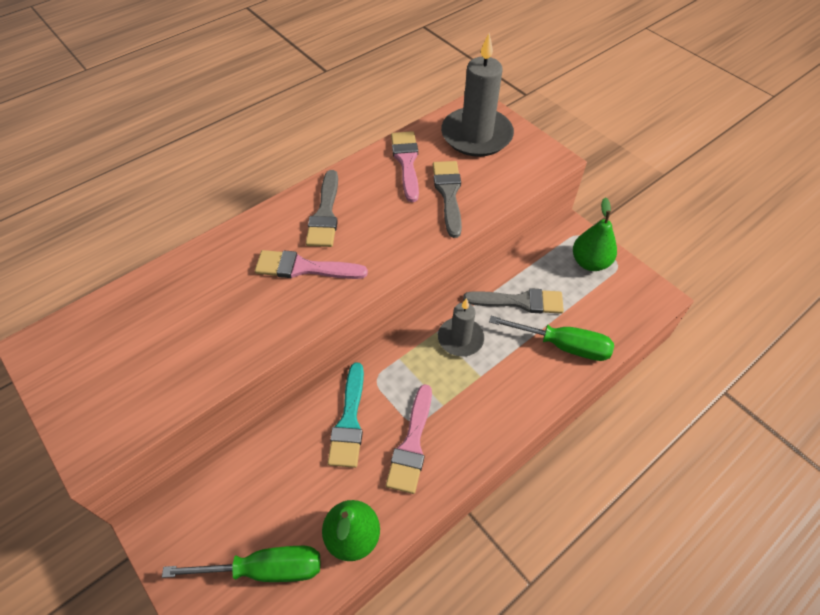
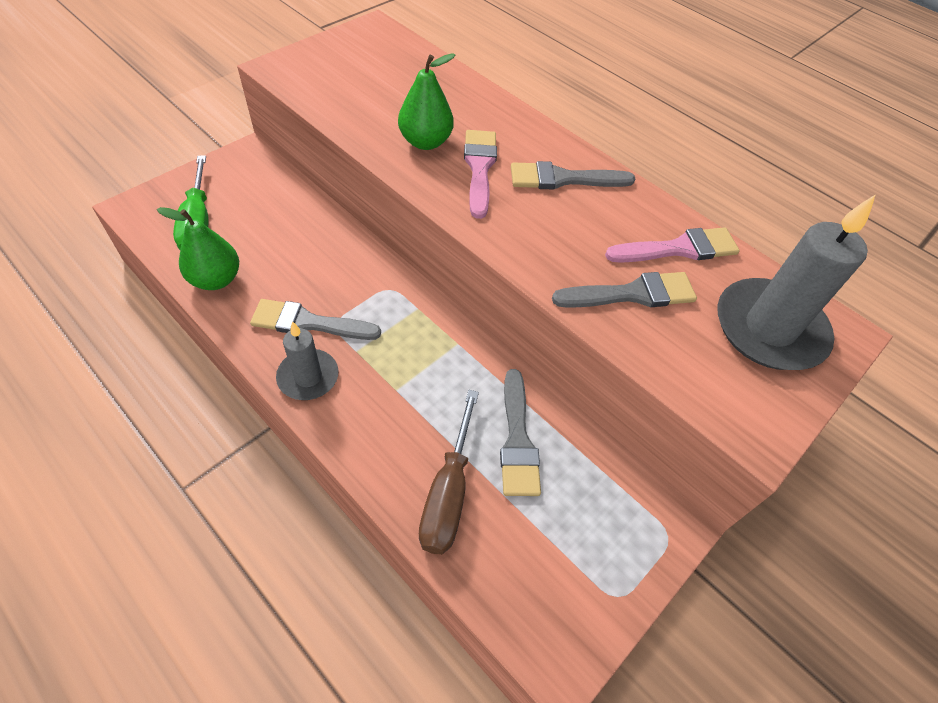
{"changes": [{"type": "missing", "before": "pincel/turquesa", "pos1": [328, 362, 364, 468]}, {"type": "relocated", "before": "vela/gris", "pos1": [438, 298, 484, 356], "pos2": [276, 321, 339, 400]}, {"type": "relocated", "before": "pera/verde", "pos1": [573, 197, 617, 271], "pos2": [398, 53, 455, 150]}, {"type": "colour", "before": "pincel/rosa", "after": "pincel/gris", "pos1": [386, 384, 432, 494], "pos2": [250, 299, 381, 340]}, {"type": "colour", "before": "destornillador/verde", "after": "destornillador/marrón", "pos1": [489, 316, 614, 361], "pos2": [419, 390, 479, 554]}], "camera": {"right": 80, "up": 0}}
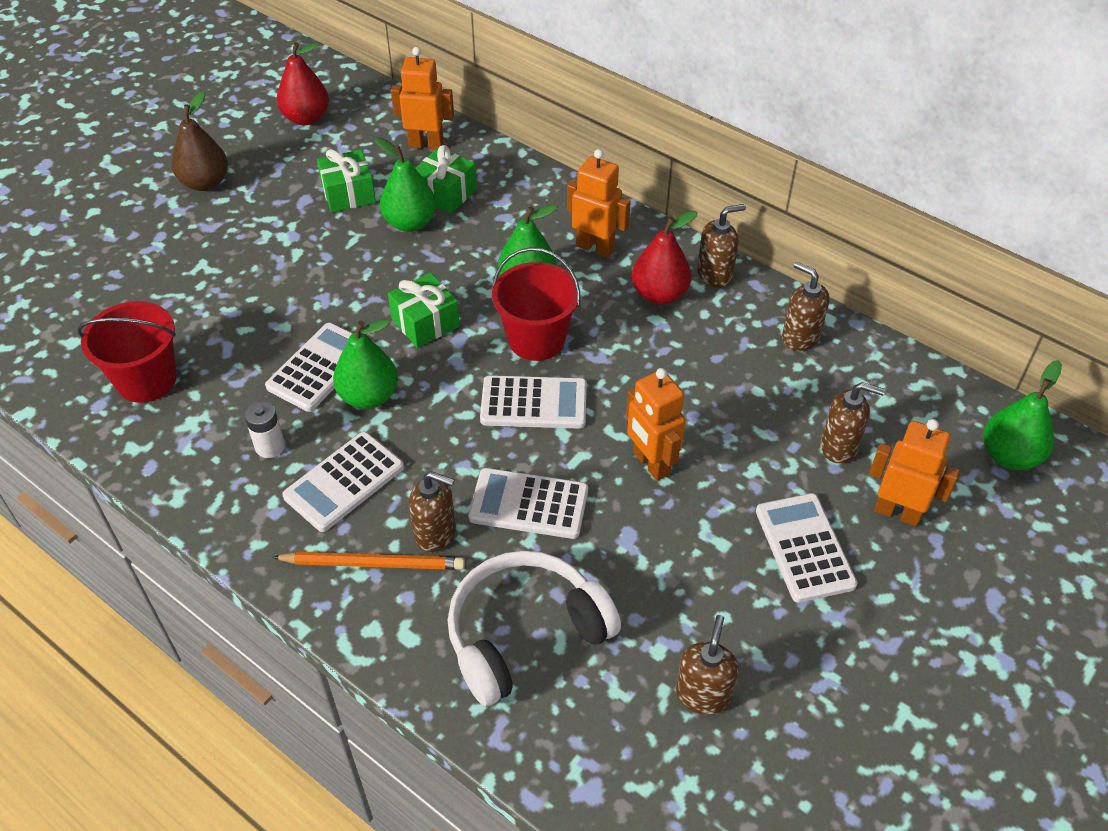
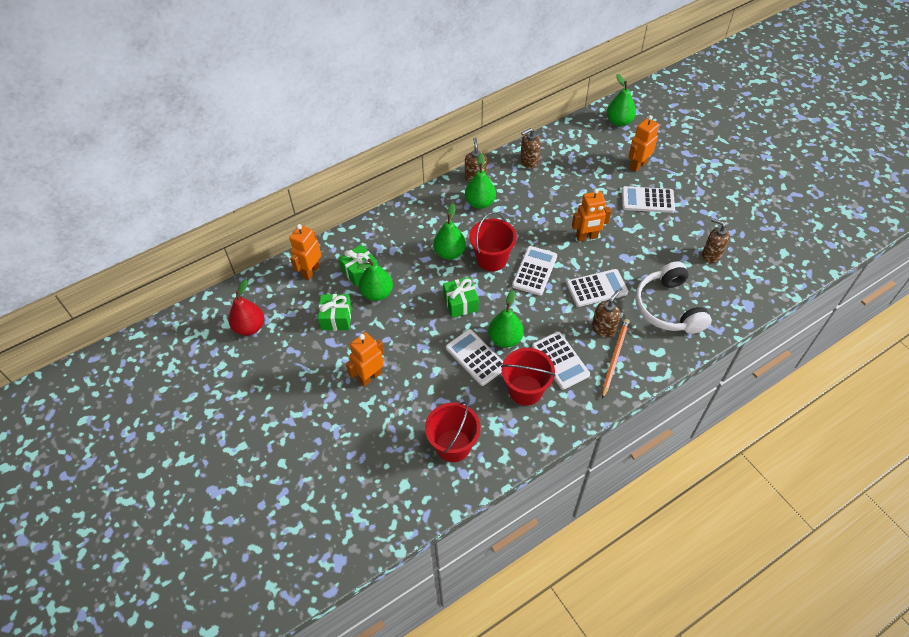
{"changes": [{"type": "missing", "before": "pera/marrón", "pos1": [172, 91, 228, 191]}, {"type": "missing", "before": "dispensador de jabón/marrón", "pos1": [820, 382, 885, 464]}, {"type": "relocated", "before": "robot/naranja", "pos1": [567, 149, 631, 258], "pos2": [346, 332, 384, 387]}, {"type": "exchanged", "before": "pila/blanco", "after": "balde/rojo", "pos1": [244, 401, 285, 458], "pos2": [501, 348, 556, 406]}, {"type": "colour", "before": "pera/rojo", "after": "pera/verde", "pos1": [632, 211, 698, 305], "pos2": [465, 153, 496, 209]}, {"type": "spun", "before": "calculadora/blanco", "pos1": [468, 468, 588, 539], "pos2": [566, 269, 629, 307], "turn": -135}], "camera": {"right": -70, "up": 5}}
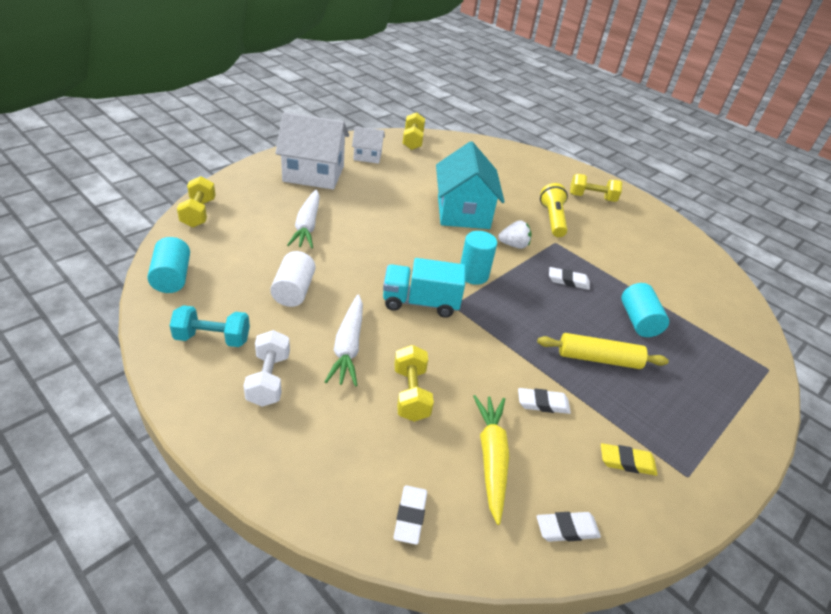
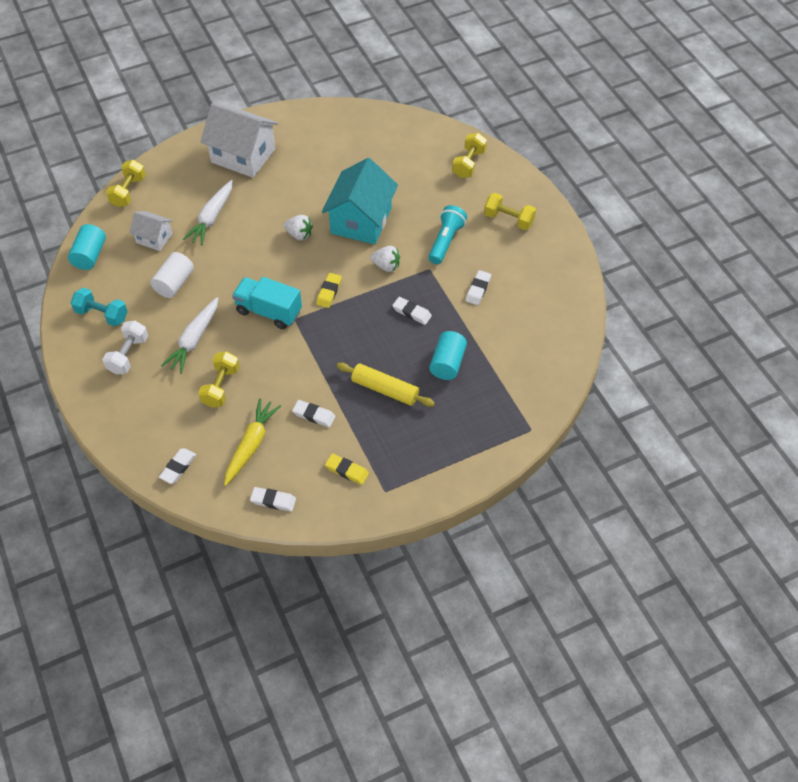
{"changes": [{"type": "appeared", "after": "fresa/blanco", "pos2": [284, 215, 313, 240]}, {"type": "appeared", "after": "goma de borrar/blanco", "pos2": [466, 270, 491, 305]}, {"type": "relocated", "before": "casa/blanco", "pos1": [352, 126, 385, 164], "pos2": [129, 211, 173, 251]}, {"type": "relocated", "before": "mancuerna/amarillo", "pos1": [403, 112, 425, 150], "pos2": [452, 133, 487, 178]}, {"type": "exchanged", "before": "cilindro/turquesa", "after": "goma de borrar/amarillo", "pos1": [460, 231, 497, 285], "pos2": [316, 273, 342, 308]}, {"type": "colour", "before": "lámpara de mano/amarillo", "after": "lámpara de mano/turquesa", "pos1": [540, 183, 568, 237], "pos2": [428, 205, 467, 264]}], "camera": {"right": 25, "up": 15}}
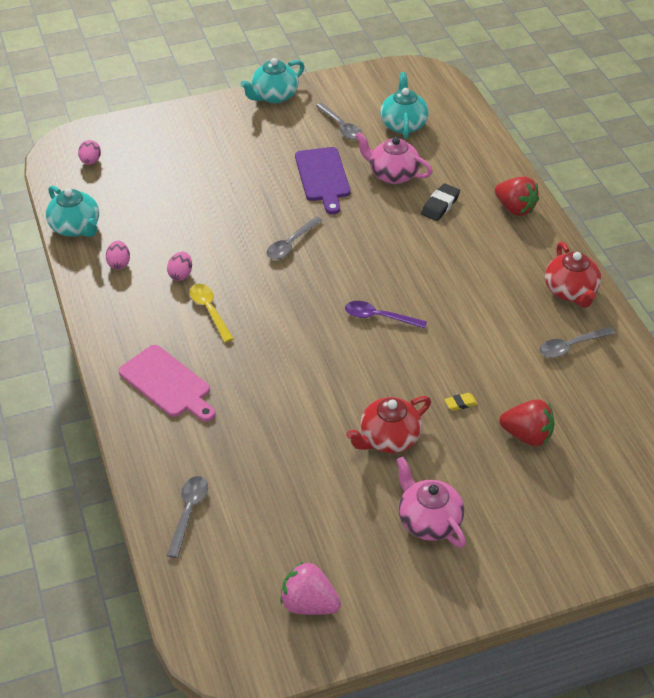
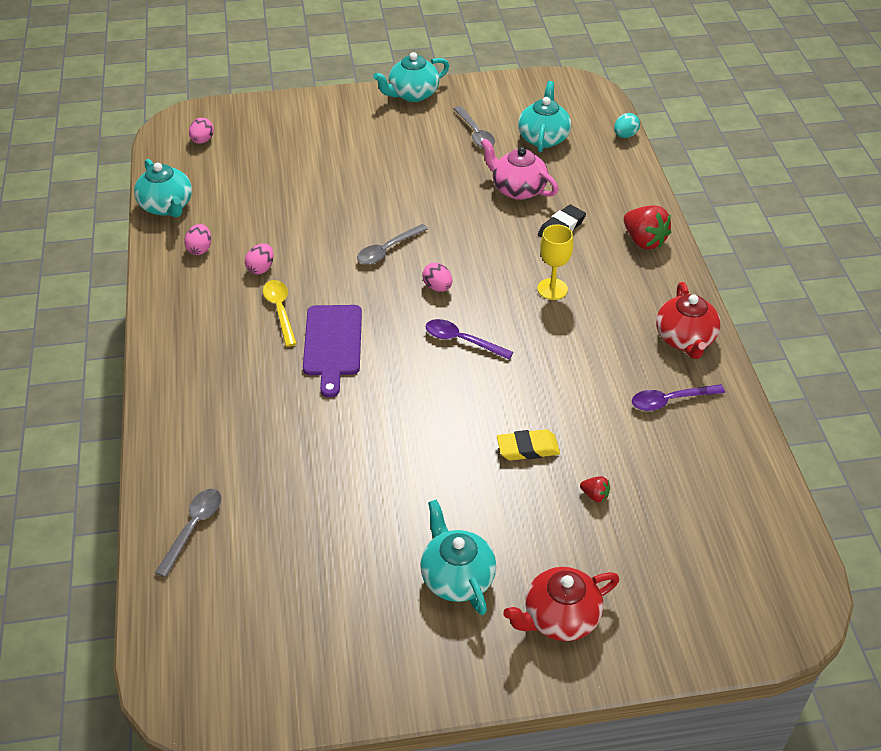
{"changes": [{"type": "missing", "before": "tabla de cortar/rosa", "pos1": [119, 345, 216, 422]}, {"type": "missing", "before": "fresa/rosa", "pos1": [280, 561, 341, 615]}, {"type": "appeared", "after": "huevo/rosa", "pos2": [422, 263, 452, 292]}, {"type": "appeared", "after": "copa/amarillo", "pos2": [537, 224, 574, 300]}, {"type": "appeared", "after": "huevo/turquesa", "pos2": [614, 113, 640, 138]}, {"type": "relocated", "before": "tabla de cortar/morado", "pos1": [295, 147, 350, 214], "pos2": [303, 305, 362, 398]}, {"type": "relocated", "before": "tetera/rojo", "pos1": [346, 396, 431, 453], "pos2": [503, 567, 619, 641]}, {"type": "colour", "before": "tetera/rosa", "after": "tetera/turquesa", "pos1": [396, 457, 466, 548], "pos2": [420, 499, 496, 615]}, {"type": "colour", "before": "cuchara/gris", "after": "cuchara/morado", "pos1": [539, 327, 615, 358], "pos2": [632, 384, 725, 411]}, {"type": "size", "before": "goma de borrar/amarillo", "pos1": [444, 393, 477, 411], "pos2": [497, 429, 560, 460], "scale": 1.7}, {"type": "size", "before": "fresa/rojo", "pos1": [499, 399, 555, 446], "pos2": [580, 476, 610, 502], "scale": 0.48}], "camera": {"right": 10, "up": 0}}
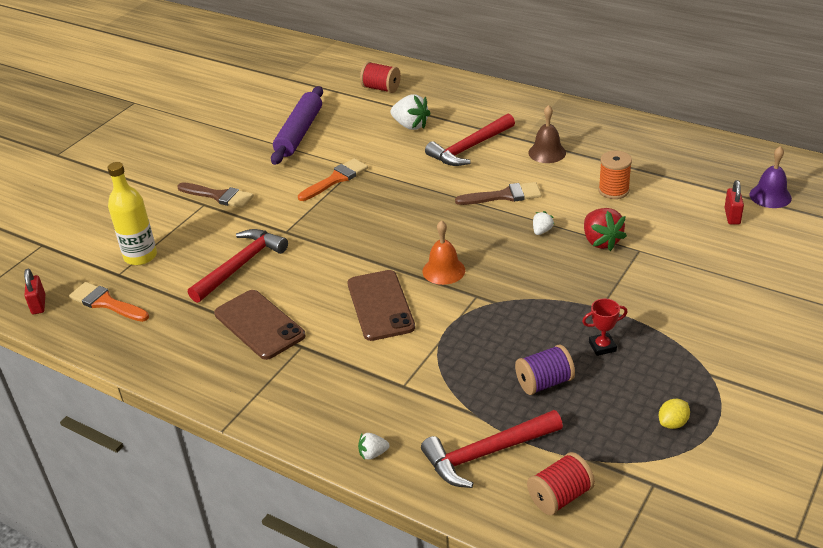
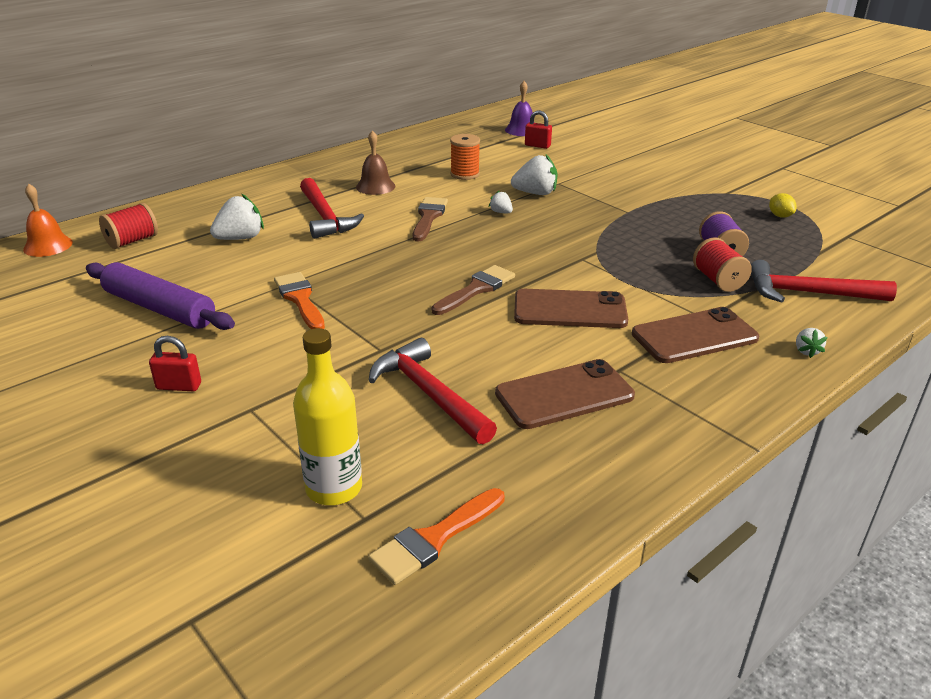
{"changes": [{"type": "missing", "before": "trofeo/rojo", "pos1": [582, 298, 627, 356]}, {"type": "appeared", "after": "móvil/marrón", "pos2": [632, 307, 759, 363]}, {"type": "relocated", "before": "candado/rojo", "pos1": [24, 269, 45, 314], "pos2": [149, 336, 201, 392]}, {"type": "relocated", "before": "pincel/marrón", "pos1": [177, 182, 254, 208], "pos2": [431, 265, 515, 315]}, {"type": "relocated", "before": "campana/naranja", "pos1": [423, 220, 465, 285], "pos2": [23, 183, 73, 257]}, {"type": "relocated", "before": "carrete/rojo", "pos1": [527, 452, 595, 515], "pos2": [693, 237, 752, 292]}, {"type": "colour", "before": "fresa/rojo", "after": "fresa/blanco", "pos1": [584, 208, 627, 251], "pos2": [511, 155, 557, 195]}, {"type": "spun", "before": "martillo/rojo", "pos1": [421, 410, 563, 488], "pos2": [751, 260, 897, 302], "turn": 105}], "camera": {"right": -75, "up": -5}}
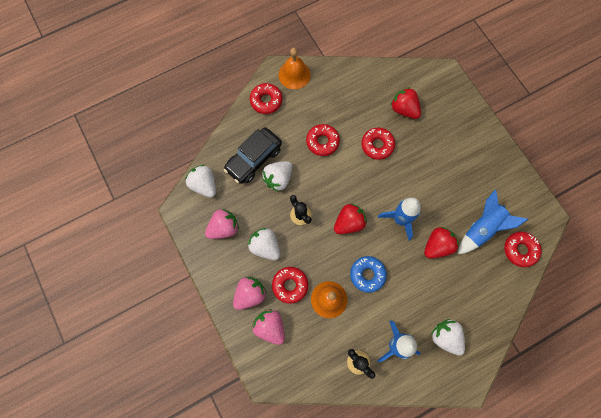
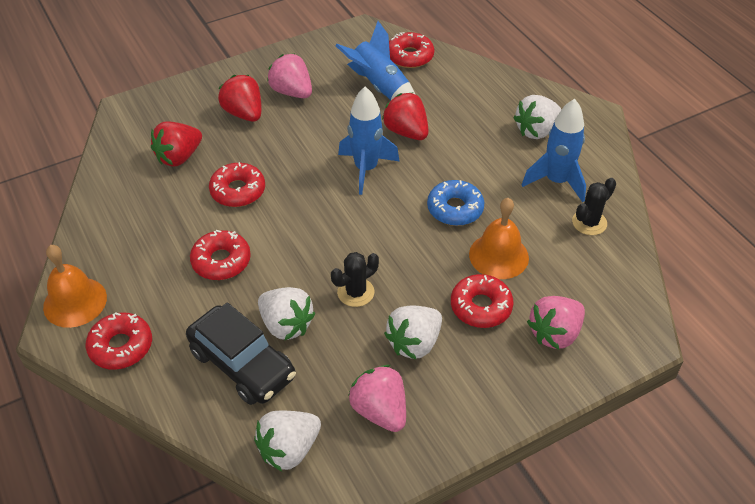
{"changes": [{"type": "relocated", "before": "fresa/rosa", "pos1": [233, 276, 267, 310], "pos2": [267, 54, 312, 98]}, {"type": "relocated", "before": "fresa/rojo", "pos1": [334, 203, 367, 234], "pos2": [218, 75, 261, 122]}], "camera": {"right": -90, "up": -25}}
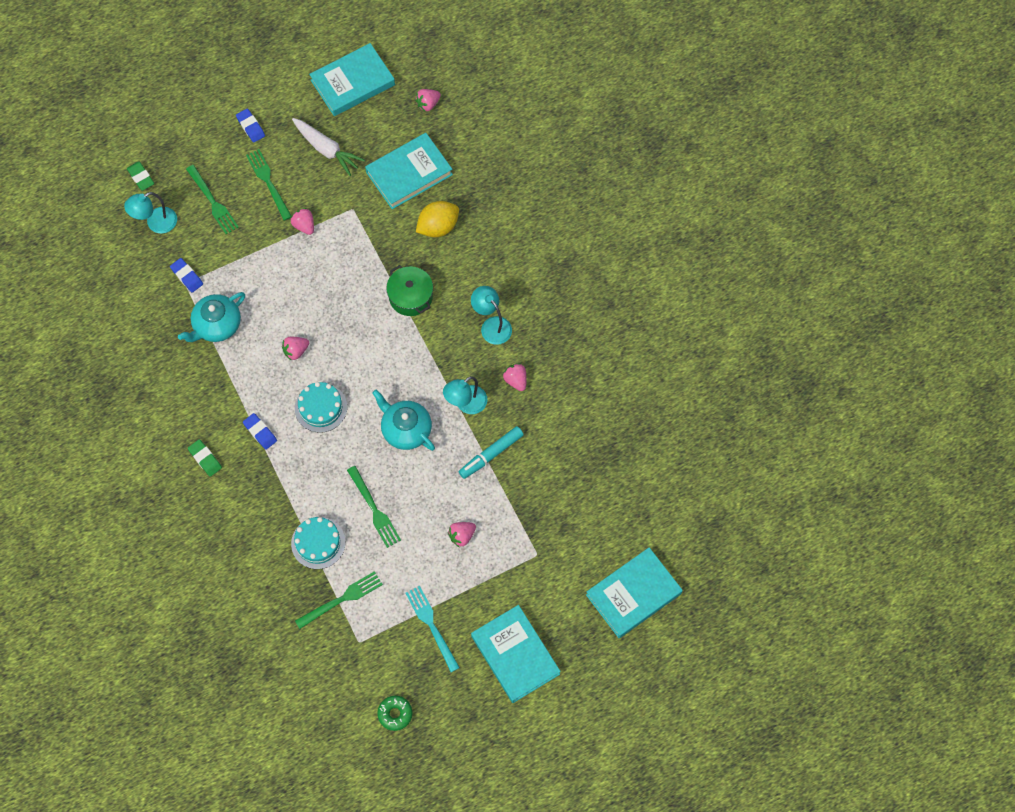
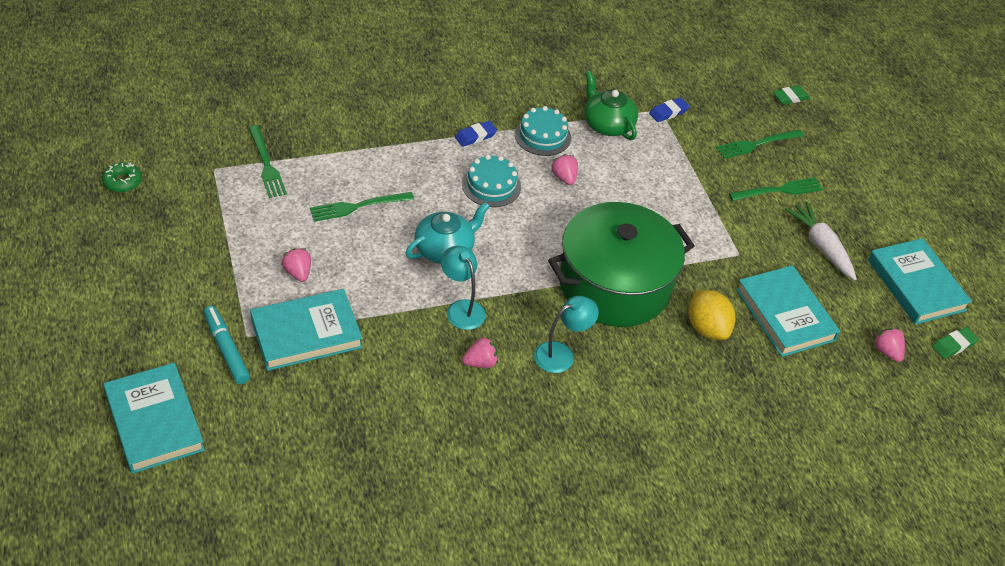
{"changes": [{"type": "missing", "before": "lámpara/turquesa", "pos1": [124, 192, 177, 234]}, {"type": "missing", "before": "goma de borrar/azul", "pos1": [236, 109, 265, 143]}, {"type": "missing", "before": "fresa/rosa", "pos1": [291, 208, 314, 235]}, {"type": "missing", "before": "tenedor/turquesa", "pos1": [406, 586, 460, 672]}, {"type": "relocated", "before": "goma de borrar/verde", "pos1": [188, 439, 222, 477], "pos2": [932, 327, 979, 359]}, {"type": "relocated", "before": "tarta/turquesa", "pos1": [291, 517, 345, 569], "pos2": [515, 106, 571, 156]}, {"type": "relocated", "before": "rotulador/turquesa", "pos1": [459, 426, 524, 479], "pos2": [204, 306, 250, 384]}, {"type": "relocated", "before": "libro/turquesa", "pos1": [471, 605, 561, 703], "pos2": [250, 289, 363, 371]}, {"type": "colour", "before": "tetera/turquesa", "after": "tetera/verde", "pos1": [178, 292, 245, 342], "pos2": [584, 71, 638, 140]}, {"type": "spun", "before": "zanahoria/blanco", "pos1": [292, 118, 365, 176], "pos2": [784, 201, 857, 280], "turn": 105}, {"type": "size", "before": "olla/verde", "pos1": [386, 265, 433, 316], "pos2": [548, 202, 694, 327], "scale": 2.1}], "camera": {"right": 95, "up": -20}}
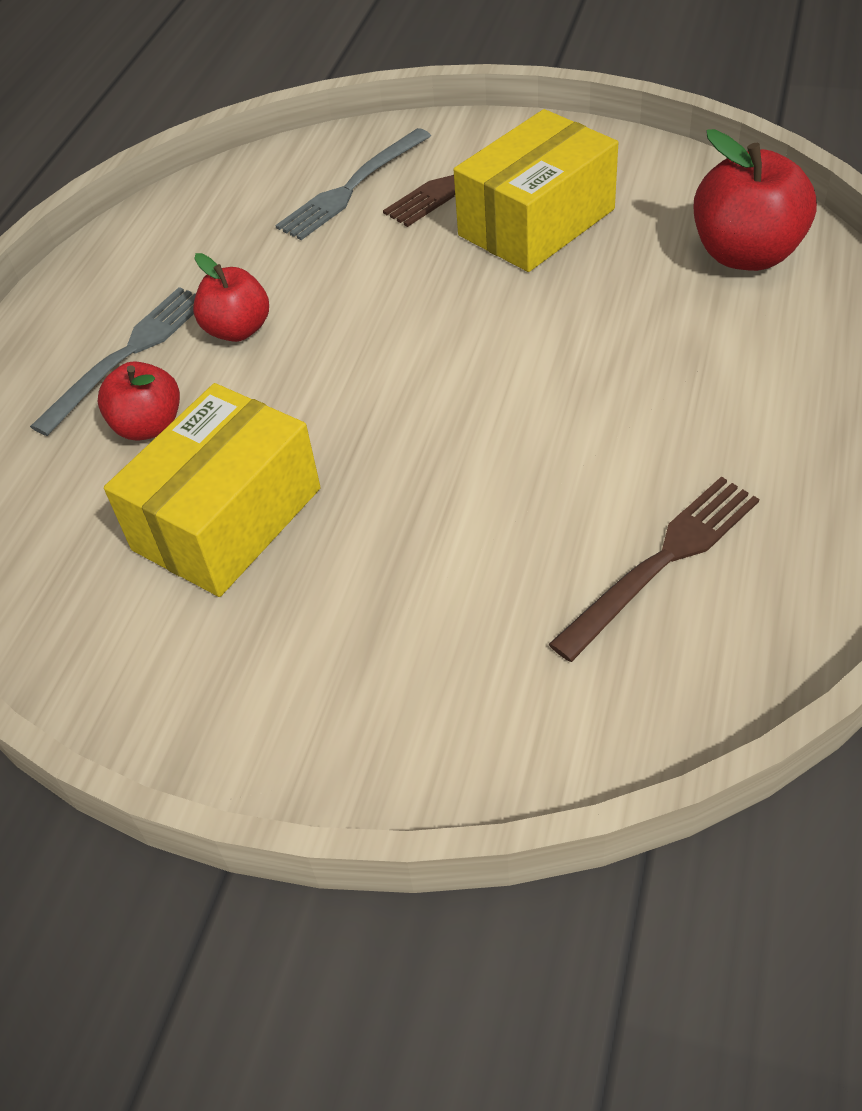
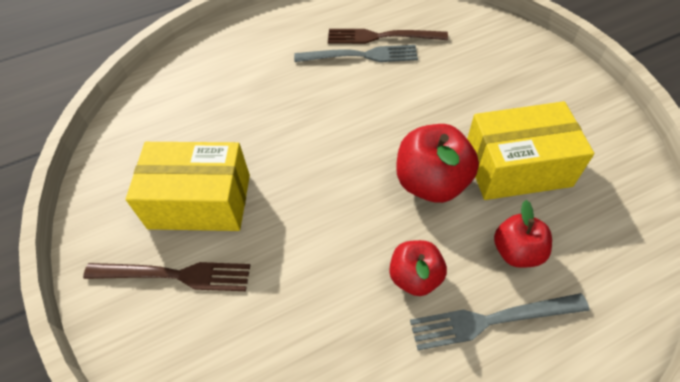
{"changes": [{"type": "relocated", "before": "tenedor/gris", "pos1": [275, 128, 431, 240], "pos2": [294, 45, 418, 62]}, {"type": "relocated", "before": "manzana/rojo", "pos1": [694, 129, 817, 271], "pos2": [396, 124, 479, 203]}], "camera": {"right": -135, "up": 5}}
